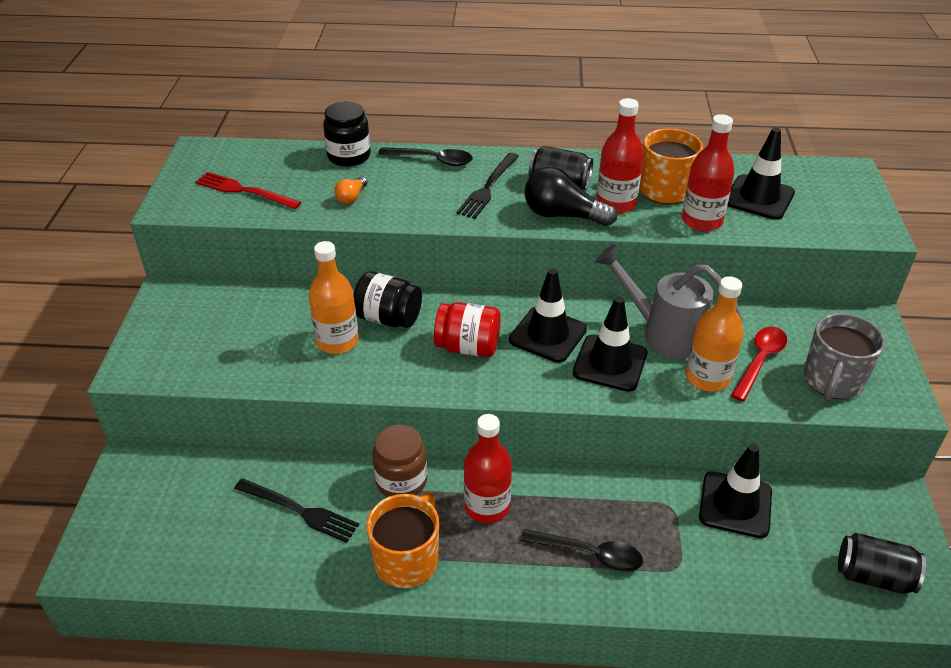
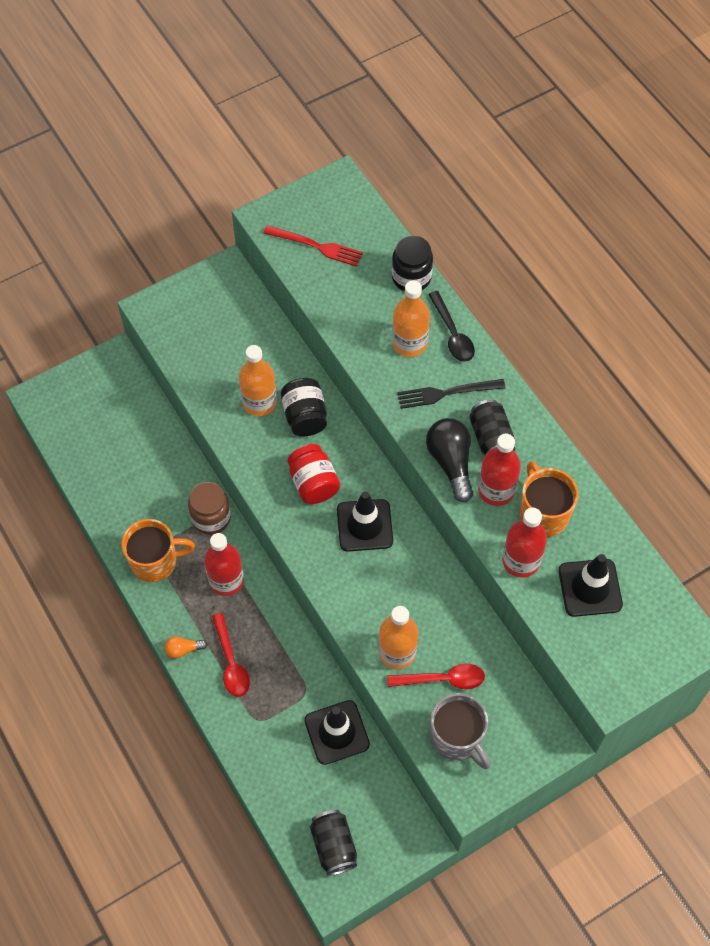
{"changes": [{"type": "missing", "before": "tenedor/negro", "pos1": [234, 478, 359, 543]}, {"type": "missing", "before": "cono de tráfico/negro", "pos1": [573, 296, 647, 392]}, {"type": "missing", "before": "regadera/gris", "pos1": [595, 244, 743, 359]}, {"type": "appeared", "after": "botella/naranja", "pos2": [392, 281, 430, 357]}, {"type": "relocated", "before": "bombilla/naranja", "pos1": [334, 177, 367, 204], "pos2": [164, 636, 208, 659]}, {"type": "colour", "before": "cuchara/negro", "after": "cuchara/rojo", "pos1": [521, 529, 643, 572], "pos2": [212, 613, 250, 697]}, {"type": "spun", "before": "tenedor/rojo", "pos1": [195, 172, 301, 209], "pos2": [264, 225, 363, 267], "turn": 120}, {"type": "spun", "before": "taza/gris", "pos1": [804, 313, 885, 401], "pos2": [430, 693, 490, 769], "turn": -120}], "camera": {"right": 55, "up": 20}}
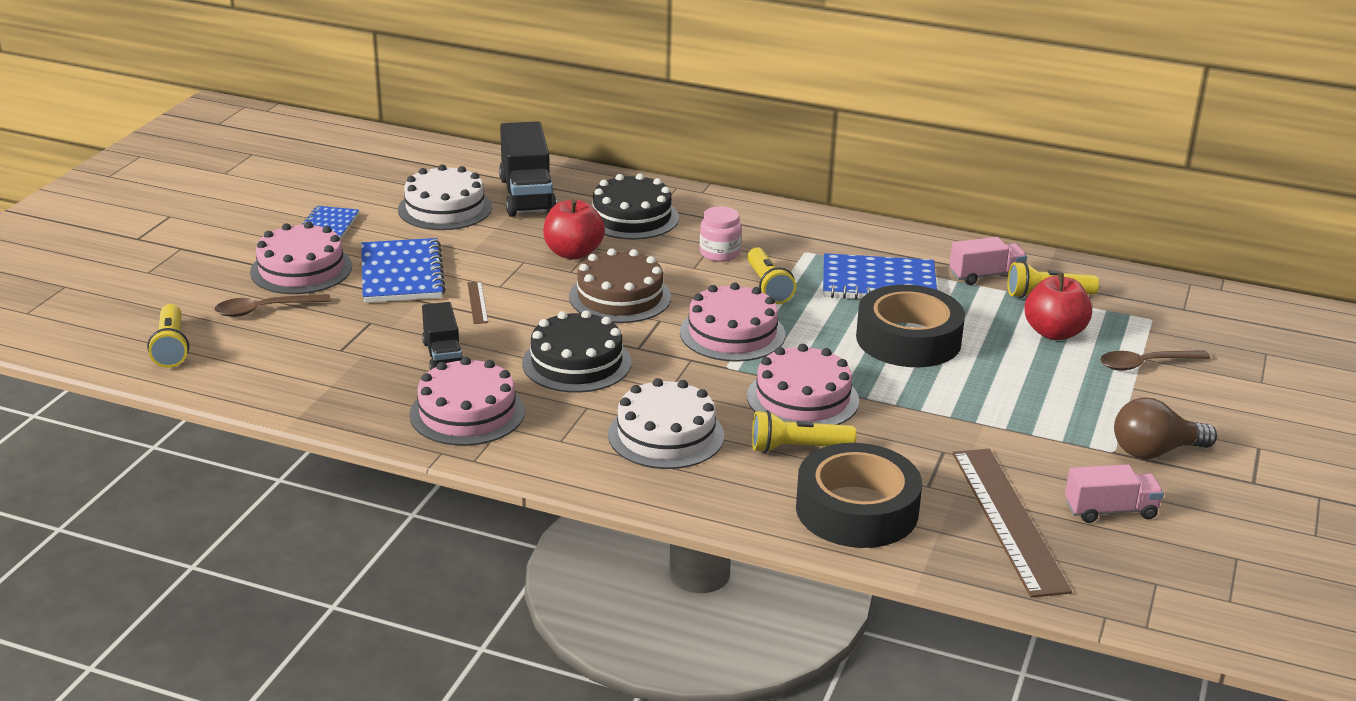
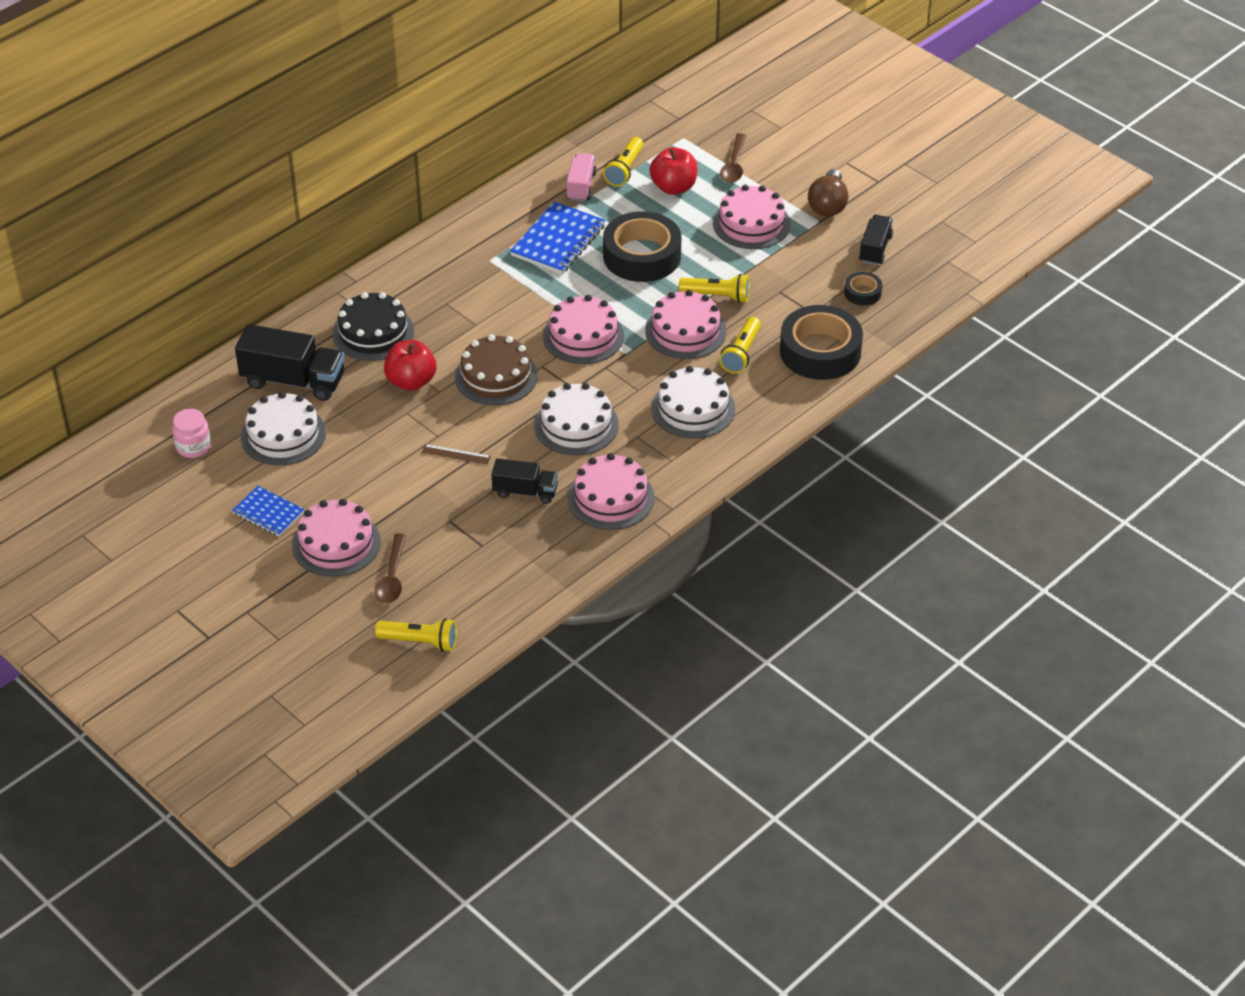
{"changes": [{"type": "missing", "before": "cuaderno/azul", "pos1": [361, 238, 446, 303]}, {"type": "appeared", "after": "tarta/rosa", "pos2": [713, 185, 791, 249]}, {"type": "relocated", "before": "tarro/rosa", "pos1": [700, 206, 741, 262], "pos2": [172, 409, 211, 458]}, {"type": "relocated", "before": "lámpara de mano/amarillo", "pos1": [747, 247, 796, 304], "pos2": [679, 274, 750, 303]}, {"type": "exchanged", "before": "regla/marrón", "after": "cinta adhesiva/negro", "pos1": [952, 449, 1072, 598], "pos2": [844, 272, 882, 306]}, {"type": "colour", "before": "tarta/negro", "after": "tarta/blanco", "pos1": [522, 310, 631, 393], "pos2": [534, 383, 619, 455]}, {"type": "colour", "before": "camión/rosa", "after": "camión/negro", "pos1": [1065, 464, 1164, 523], "pos2": [859, 215, 893, 265]}], "camera": {"right": -65, "up": 15}}
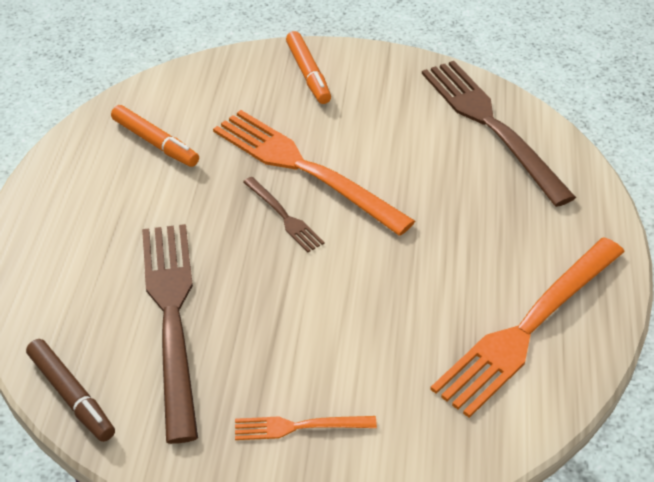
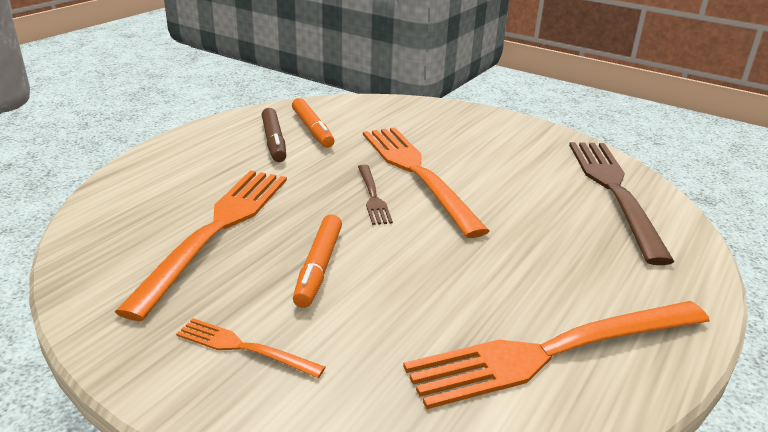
{"changes": [{"type": "relocated", "before": "rotulador/marrón", "pos1": [26, 339, 115, 442], "pos2": [262, 108, 286, 162]}, {"type": "relocated", "before": "rotulador/naranja", "pos1": [286, 31, 331, 104], "pos2": [293, 214, 342, 308]}, {"type": "colour", "before": "tenedor/marrón", "after": "tenedor/naranja", "pos1": [142, 224, 198, 444], "pos2": [115, 170, 287, 321]}], "camera": {"right": 25, "up": -15}}
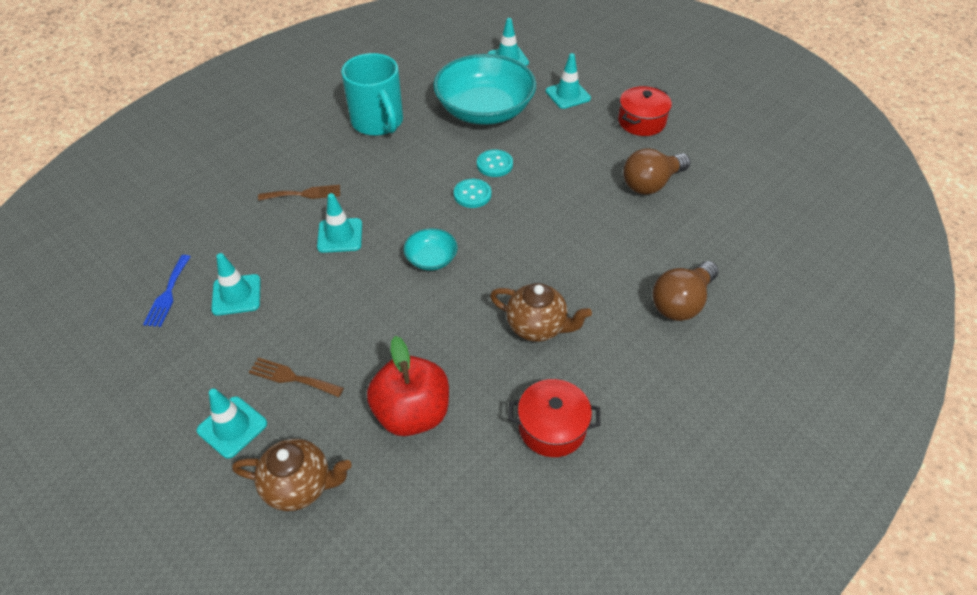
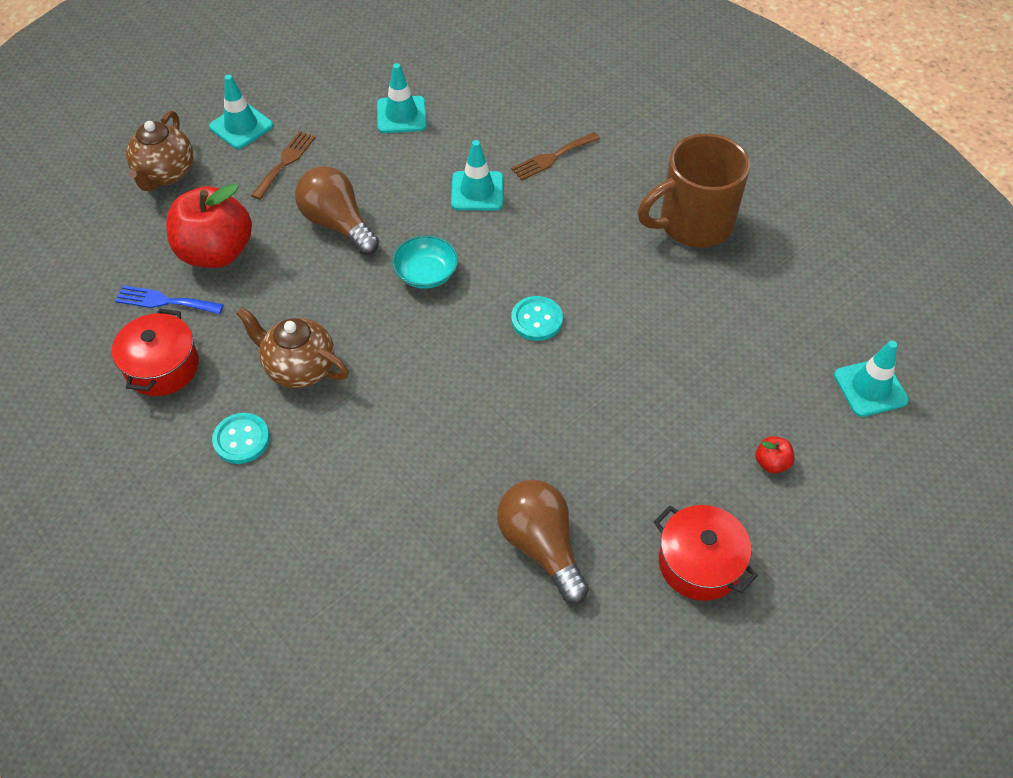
{"changes": [{"type": "missing", "before": "cuenco/turquesa", "pos1": [433, 54, 536, 125]}, {"type": "relocated", "before": "tenedor/azul", "pos1": [143, 255, 191, 327], "pos2": [115, 285, 224, 314]}, {"type": "relocated", "before": "botón/turquesa", "pos1": [477, 149, 513, 177], "pos2": [212, 413, 270, 464]}, {"type": "relocated", "before": "bombilla/marrón", "pos1": [652, 261, 719, 321], "pos2": [295, 166, 379, 255]}, {"type": "exchanged", "before": "cono de tráfico/turquesa", "after": "manzana/rojo", "pos1": [546, 53, 591, 109], "pos2": [756, 436, 795, 473]}, {"type": "colour", "before": "taza/turquesa", "after": "taza/marrón", "pos1": [341, 53, 403, 136], "pos2": [638, 133, 750, 247]}, {"type": "spun", "before": "tenedor/marrón", "pos1": [258, 185, 340, 201], "pos2": [511, 132, 600, 180], "turn": 60}, {"type": "spun", "before": "tetera/marrón", "pos1": [490, 283, 592, 342], "pos2": [236, 307, 349, 388], "turn": 90}], "camera": {"right": 95, "up": 5}}
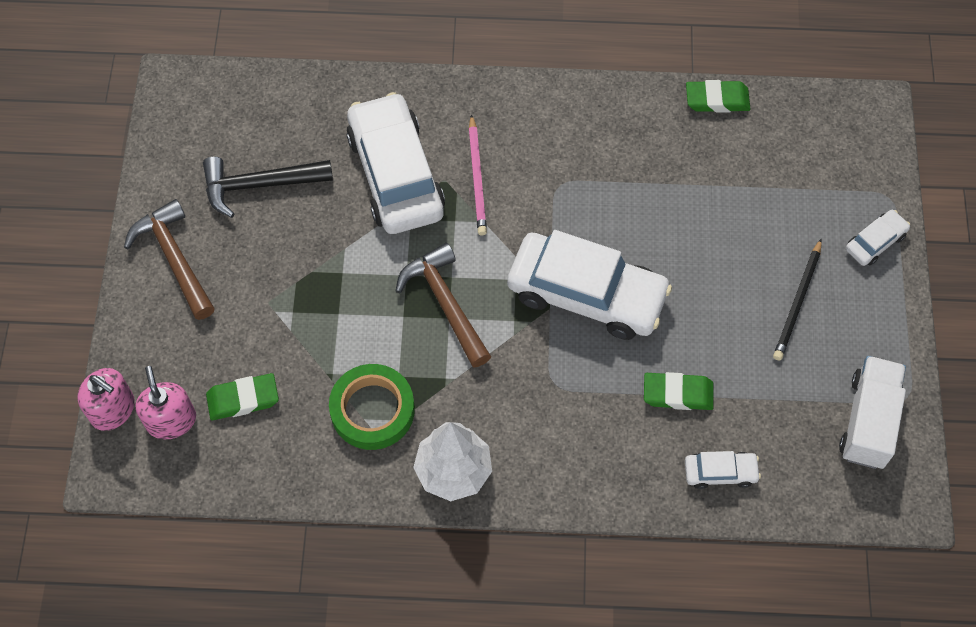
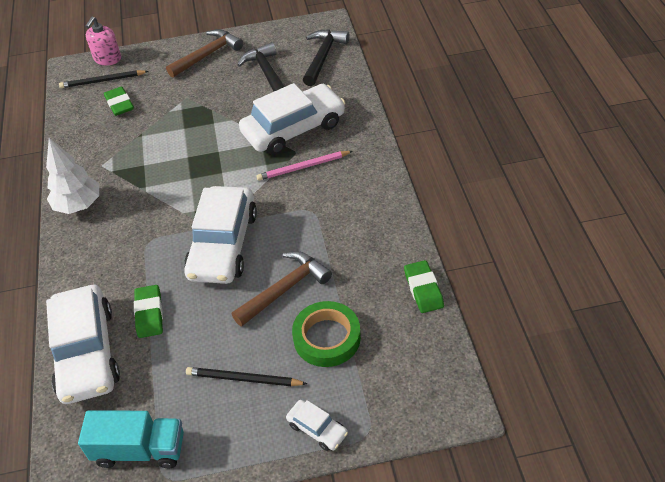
{"changes": [{"type": "appeared", "after": "martillo/negro", "pos2": [303, 29, 350, 86]}, {"type": "relocated", "before": "cinta adhesiva/verde", "pos1": [329, 364, 415, 450], "pos2": [292, 301, 361, 367]}, {"type": "relocated", "before": "martillo/marrón", "pos1": [396, 243, 491, 367], "pos2": [232, 251, 332, 327]}, {"type": "exchanged", "before": "dispensador de jabón/rosa", "after": "lápiz/negro", "pos1": [135, 366, 196, 439], "pos2": [59, 70, 148, 88]}, {"type": "colour", "before": "camión/blanco", "after": "camión/turquesa", "pos1": [839, 356, 906, 469], "pos2": [78, 410, 184, 468]}, {"type": "size", "before": "coche/blanco", "pos1": [685, 451, 761, 489], "pos2": [46, 285, 120, 404], "scale": 2.25}], "camera": {"right": 80, "up": -15}}
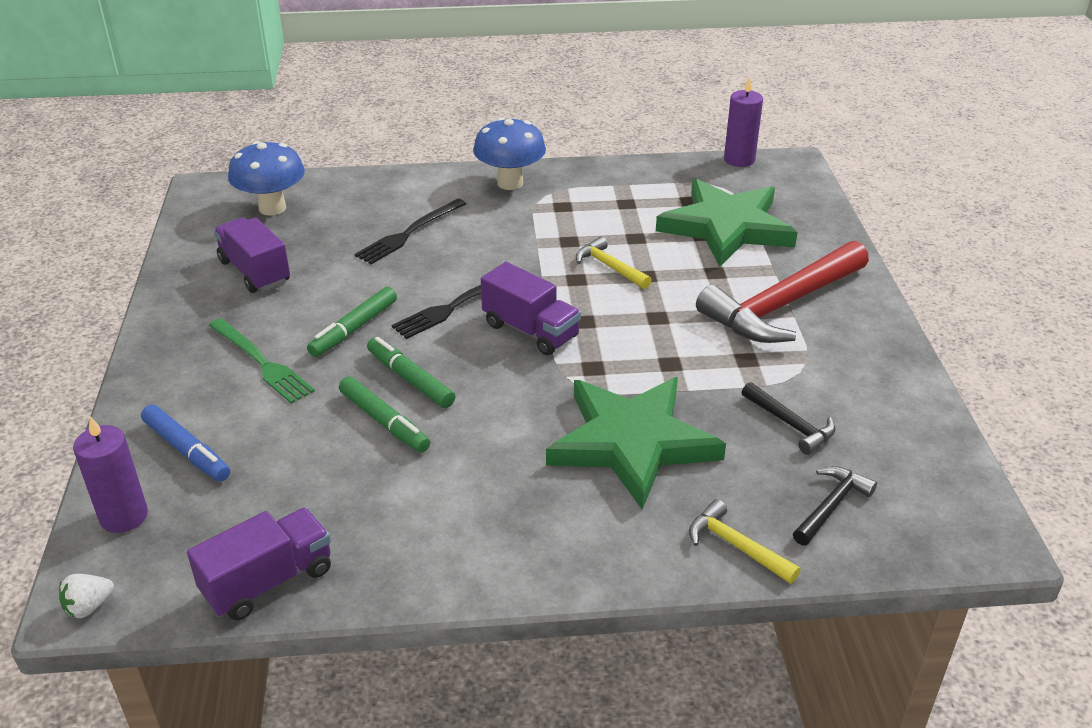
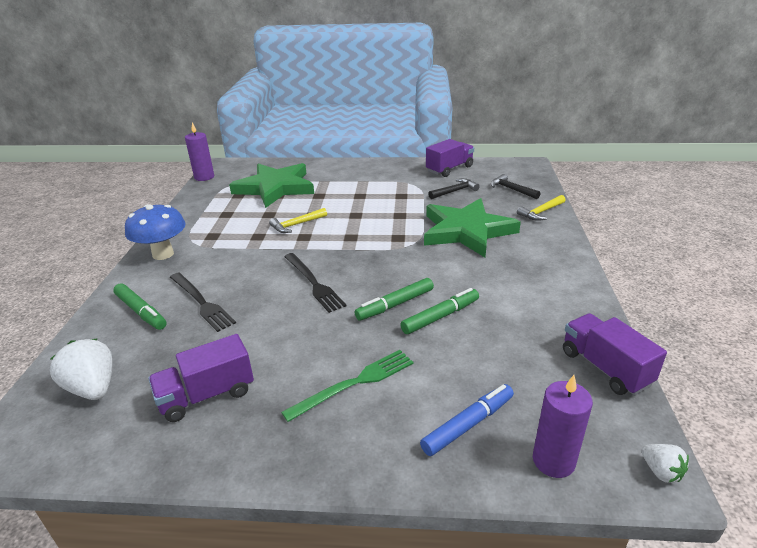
{"changes": [{"type": "missing", "before": "martillo/rojo", "pos1": [696, 241, 869, 343]}, {"type": "relocated", "before": "rotulador/verde", "pos1": [307, 287, 397, 357], "pos2": [113, 283, 167, 330]}, {"type": "relocated", "before": "camión/morado", "pos1": [481, 262, 581, 355], "pos2": [426, 139, 474, 177]}, {"type": "exchanged", "before": "seta/azul", "after": "fresa/blanco", "pos1": [228, 141, 305, 216], "pos2": [50, 338, 112, 400]}], "camera": {"right": -80, "up": -5}}
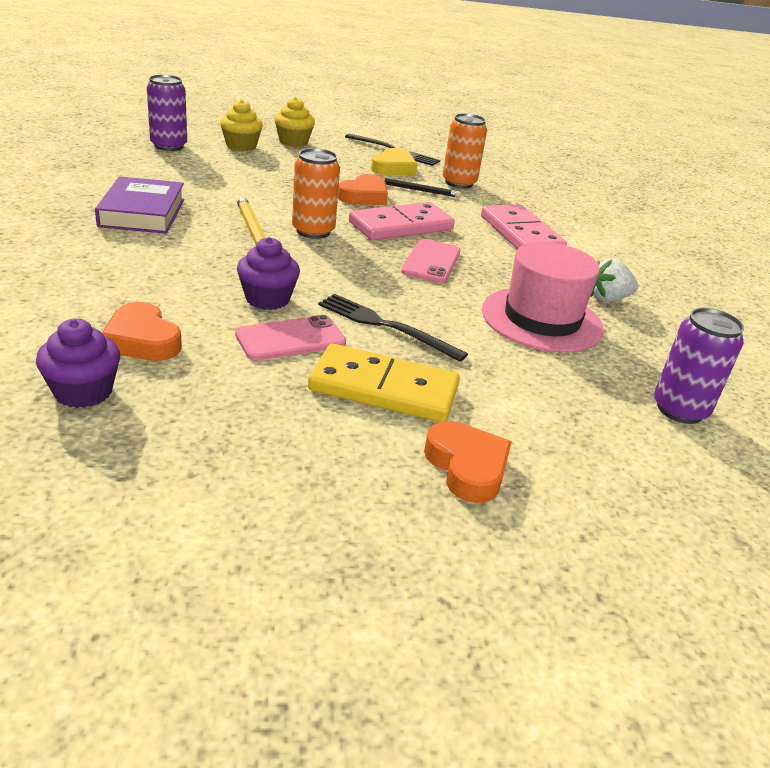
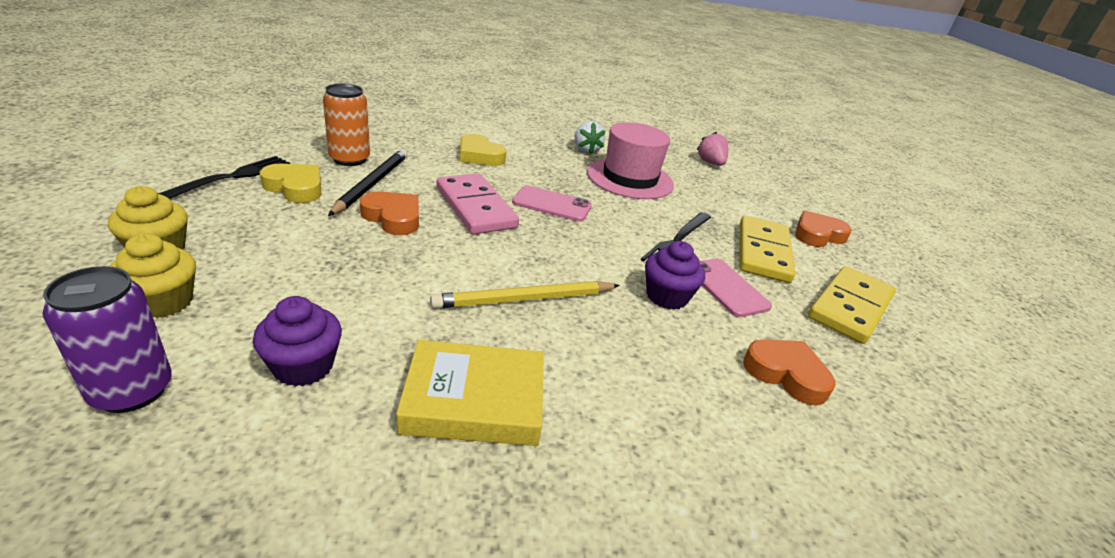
{"changes": [{"type": "missing", "before": "lata/naranja", "pos1": [292, 148, 340, 239]}, {"type": "appeared", "after": "ficha de dominó/amarillo", "pos2": [808, 266, 896, 344]}, {"type": "relocated", "before": "magdalena/morado", "pos1": [36, 318, 120, 408], "pos2": [253, 296, 342, 386]}, {"type": "exchanged", "before": "ficha de dominó/rosa", "after": "corazón/amarillo", "pos1": [481, 204, 567, 249], "pos2": [460, 134, 507, 166]}, {"type": "exchanged", "before": "lata/morado", "after": "fresa/rosa", "pos1": [654, 307, 744, 424], "pos2": [697, 132, 728, 166]}, {"type": "colour", "before": "libro/morado", "after": "libro/amarillo", "pos1": [95, 176, 184, 234], "pos2": [396, 340, 544, 446]}, {"type": "spun", "before": "corazón/naranja", "pos1": [102, 302, 182, 361], "pos2": [743, 339, 836, 405], "turn": -105}, {"type": "size", "before": "lápiz/negro", "pos1": [383, 178, 461, 198], "pos2": [328, 149, 408, 216], "scale": 1.54}], "camera": {"right": -90, "up": 0}}
